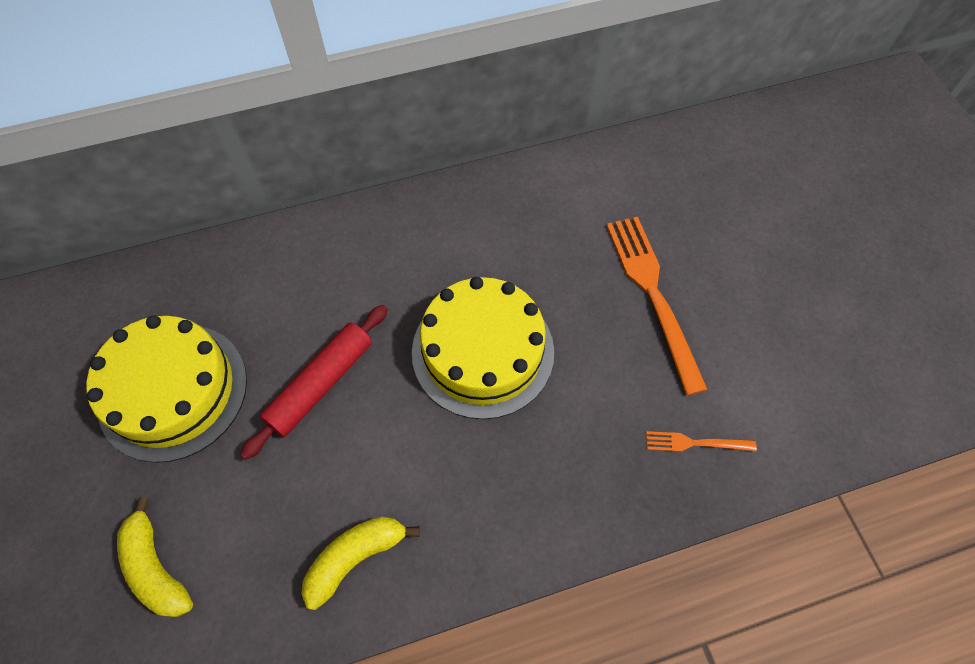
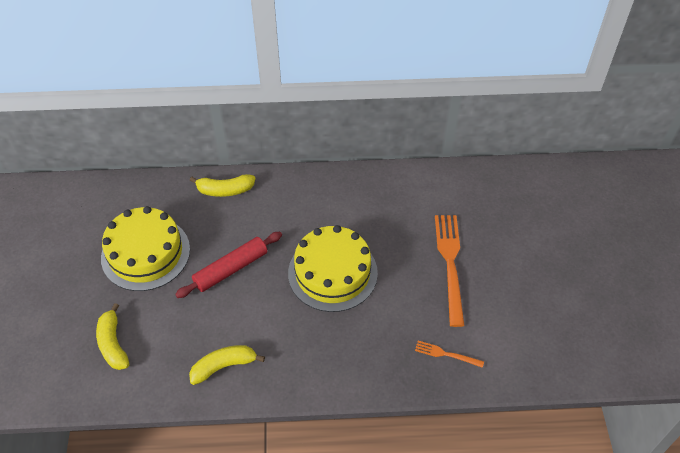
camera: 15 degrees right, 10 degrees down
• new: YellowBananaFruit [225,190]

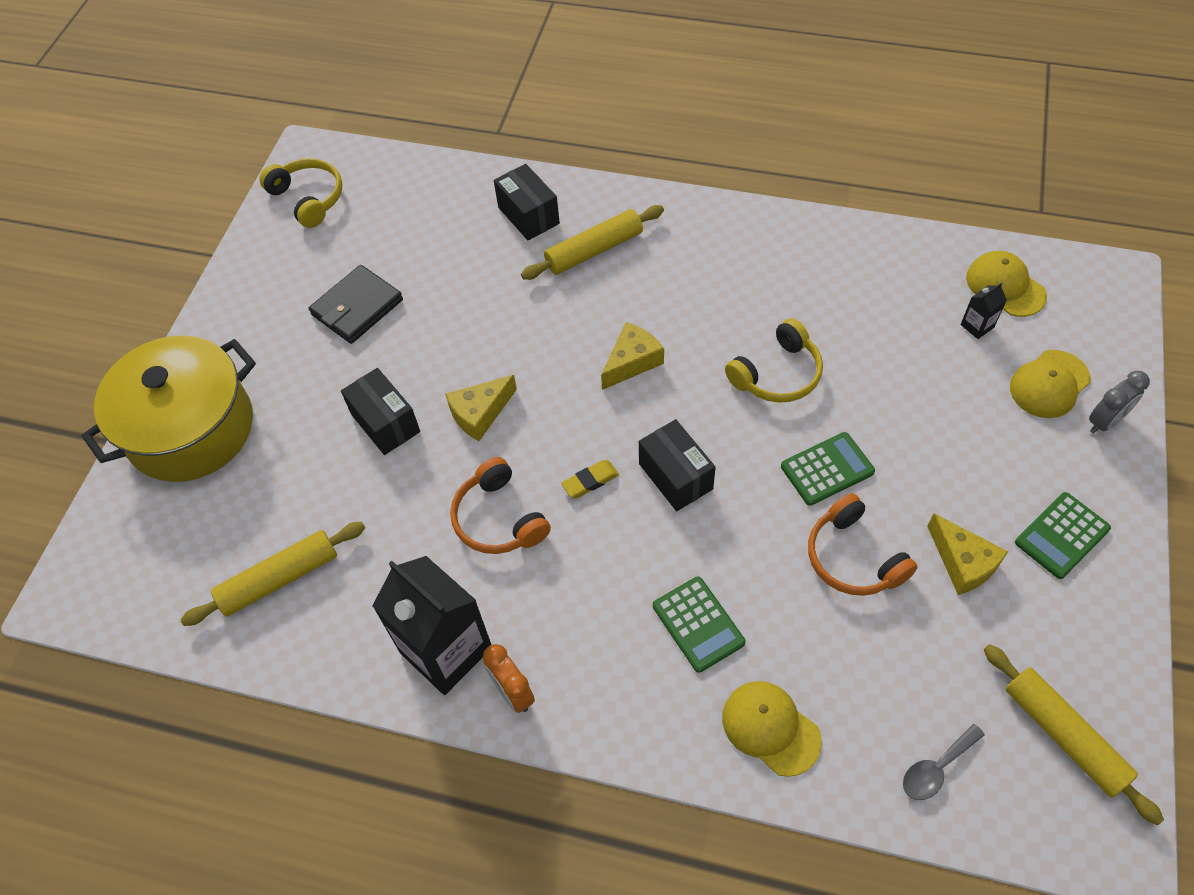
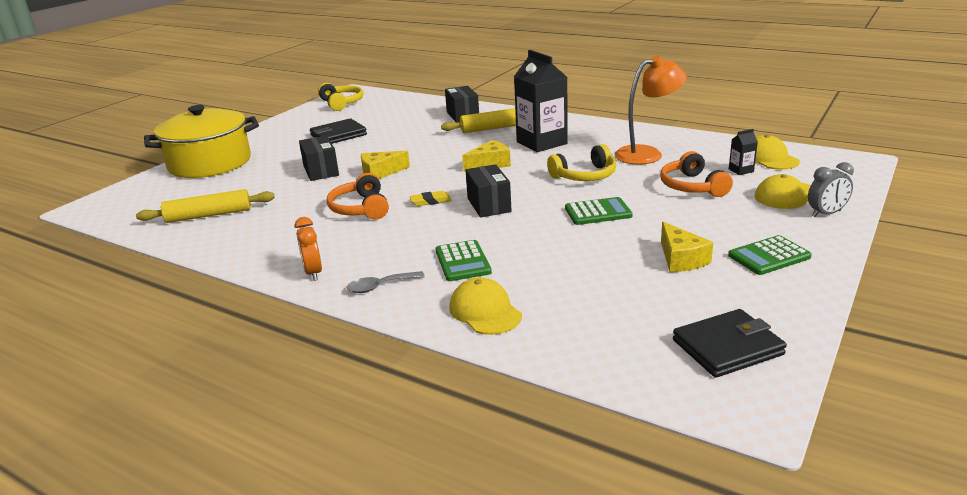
camera: 15 degrees right, 30 degrees down
• shifted: OrangeHeadset [853,557] to [692,186]
• shifted: EbonyCarton [446,650] to [541,143]
• swapped: YellowRollingPin [1063,735] to EbonyWallet [727,347]
• shifted: GraySpoon [936,768] to [380,286]
• new: OrangeLamp [647,154]

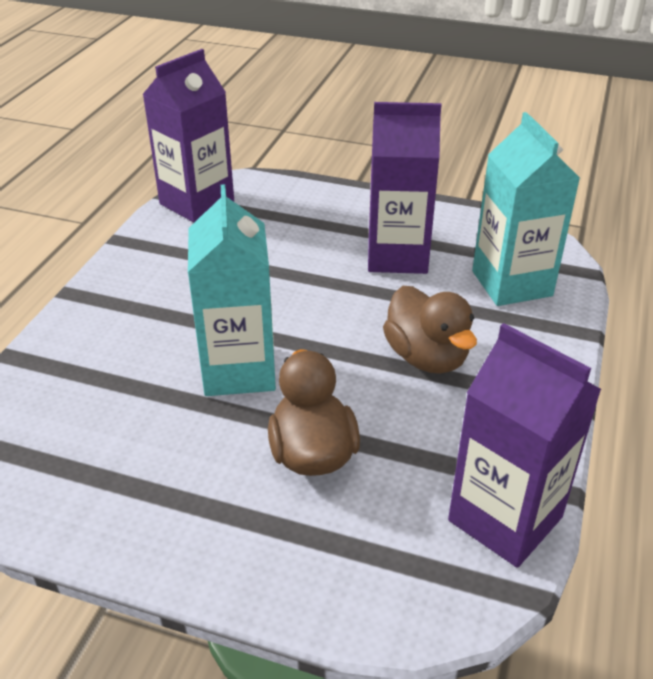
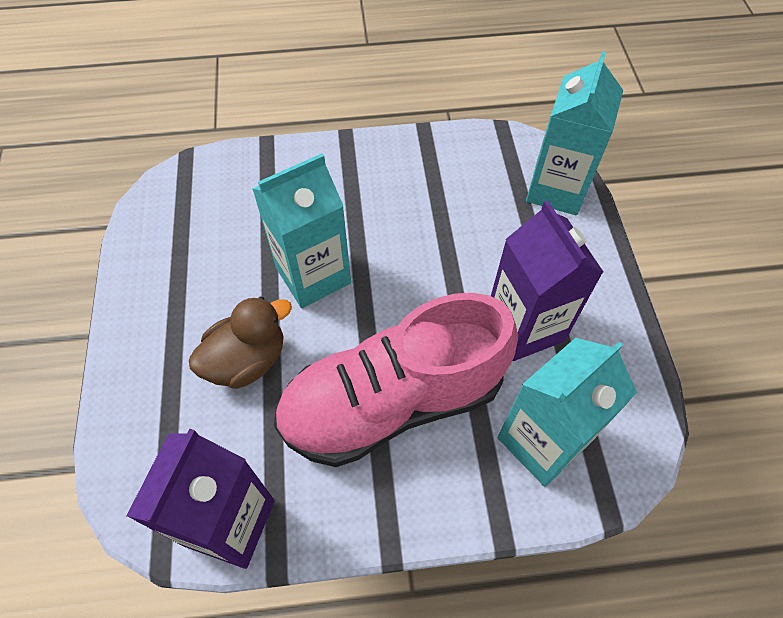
camera: 65 degrees right, 20 degrees up
• gone: VioletCarton [197,203]
• swapped: DarkBrownDuck [426,357] to RosyLaceUpShoe [393,401]
• new: TurquoiseCarton [556,189]

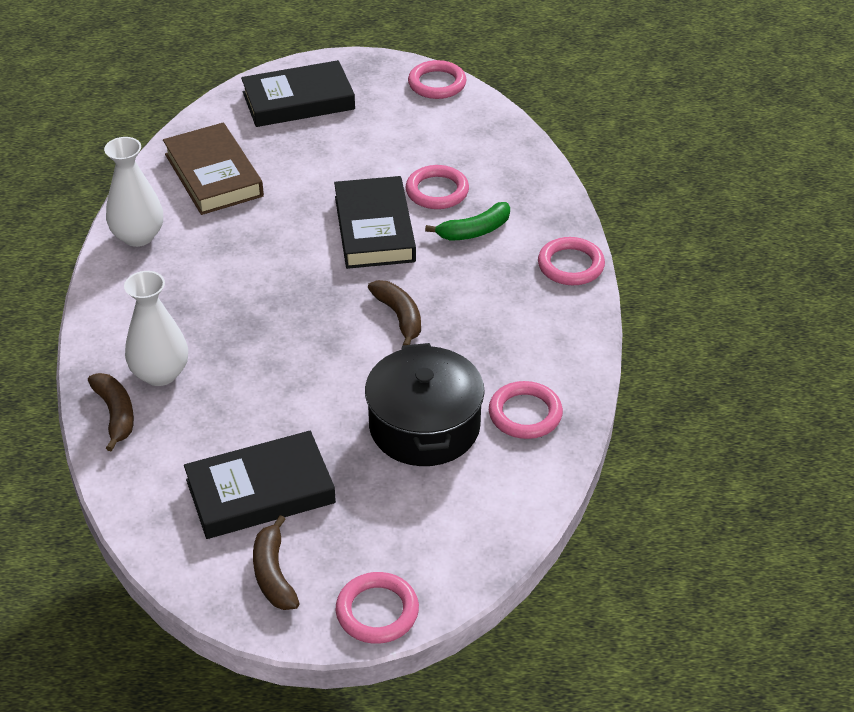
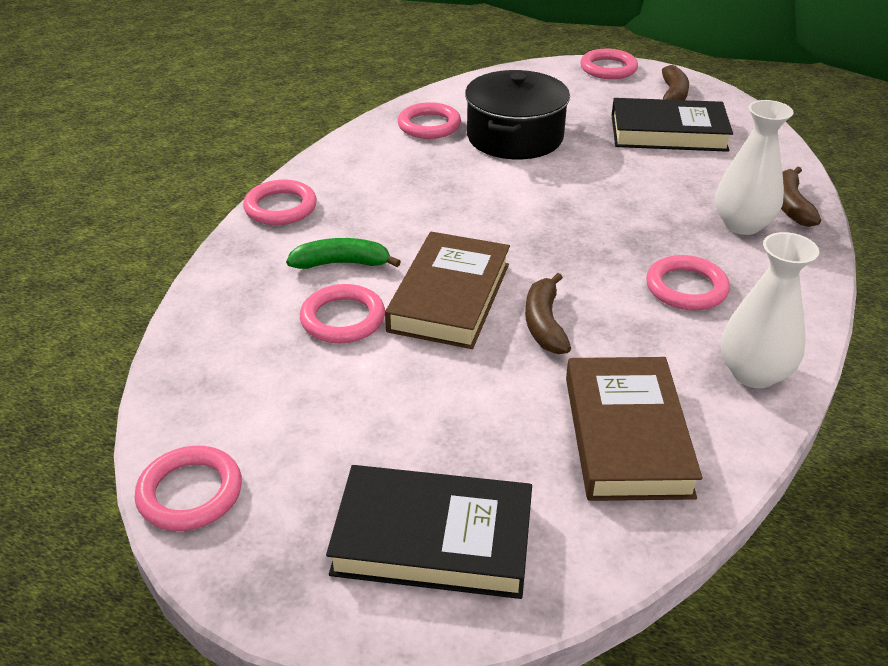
camera: 155 degrees left, 5 degrees down
• repainted: EbonyBook [374,229] to DarkBrownBook [450,297]
• shifted: DarkBrownBananaFruit [399,317] to [544,324]
• new: RosyHoop [686,288]

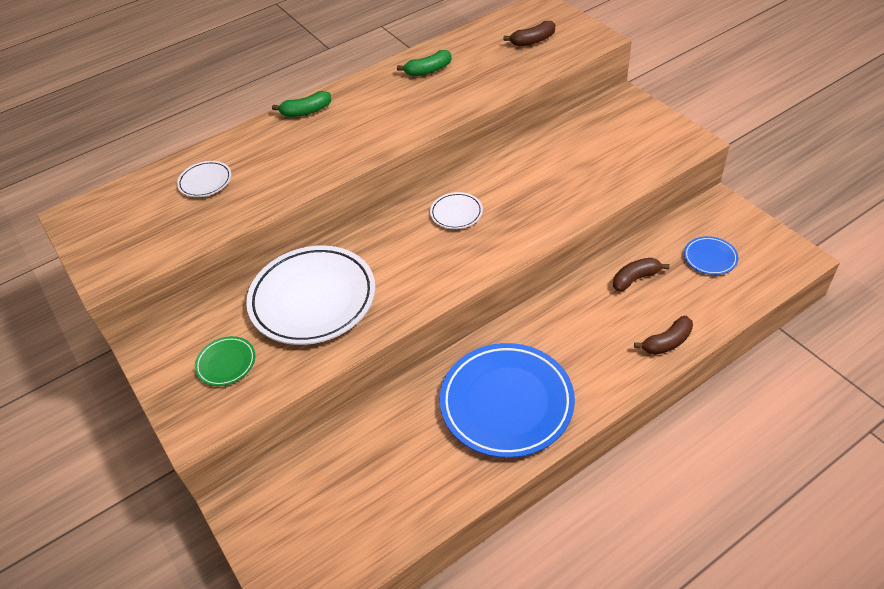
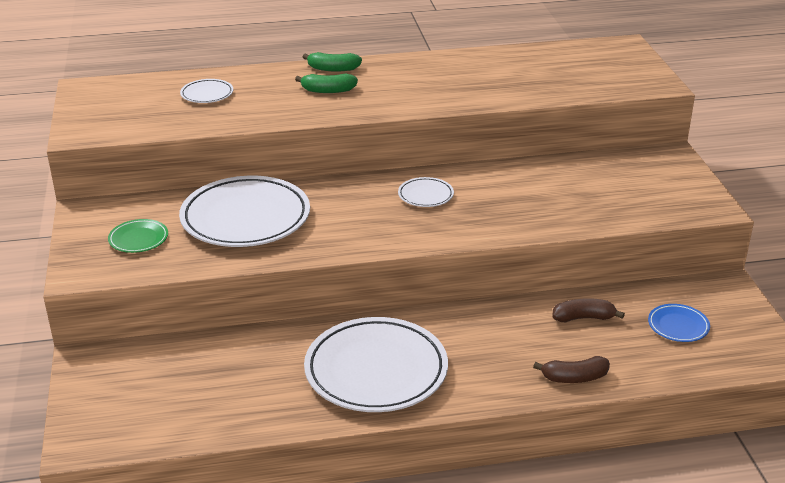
camera: 20 degrees right, 15 degrees down
• gone: DarkBrownBananaFruit [533,41]
• shifted: LeafGreenBananaFruit [428,70] to [328,90]
• repainted: CobaltFlatDish [506,403] to WhiteFlatDish [376,371]

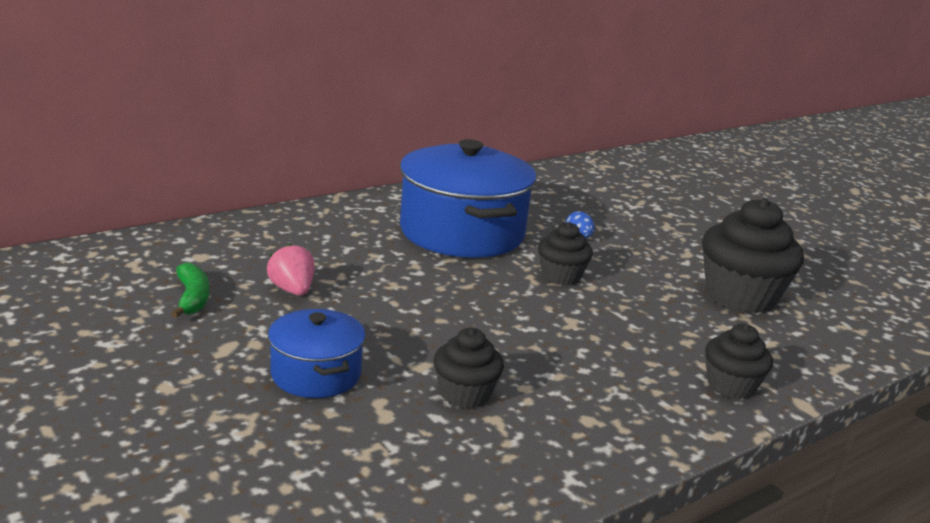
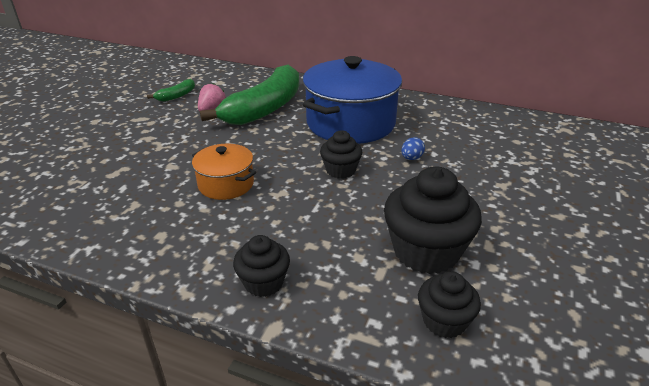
camera: 60 degrees right, 10 degrees up
• gone: CobaltPot [316,374]
• shifted: EbonyFairyCake [465,394] to [444,321]
• new: LeafGreenBananaFruit [265,108]
• new: OrangePot [226,184]

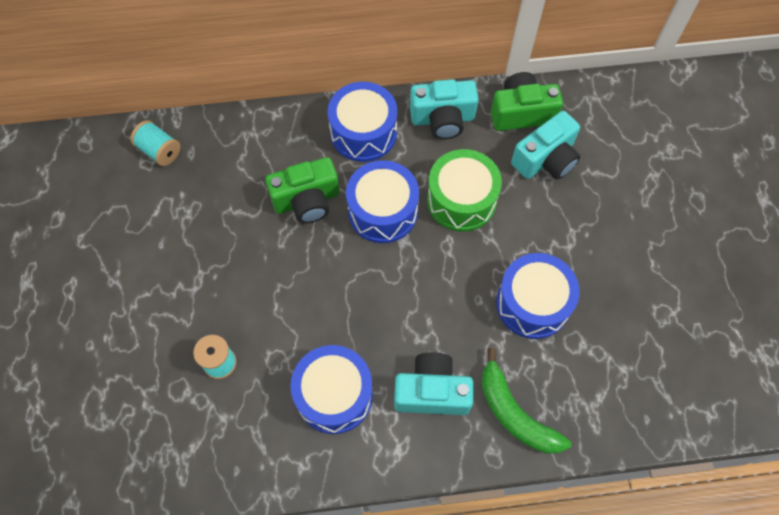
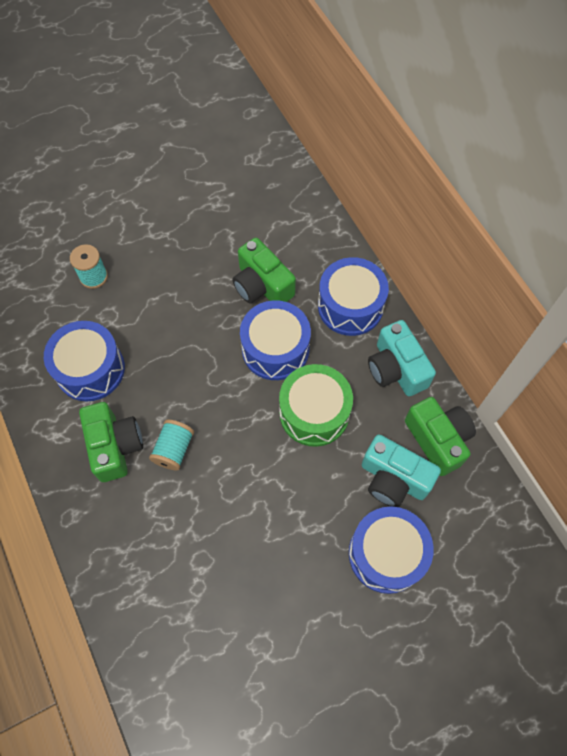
camera: 70 degrees right, 0 degrees up
• shifted: TurquoiseSpool [159,151] to [174,449]
• shifted: CobaltSnareDrum [532,303] to [386,554]
• gone: LeafGreenBananaFruit [515,413]
• repainted: TurquoiseCompactCamera [432,392] to LeafGreenCompactCamera [115,446]

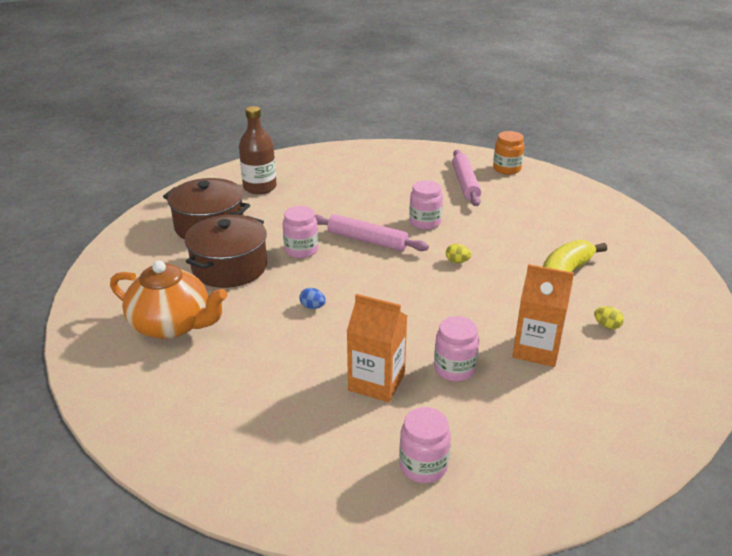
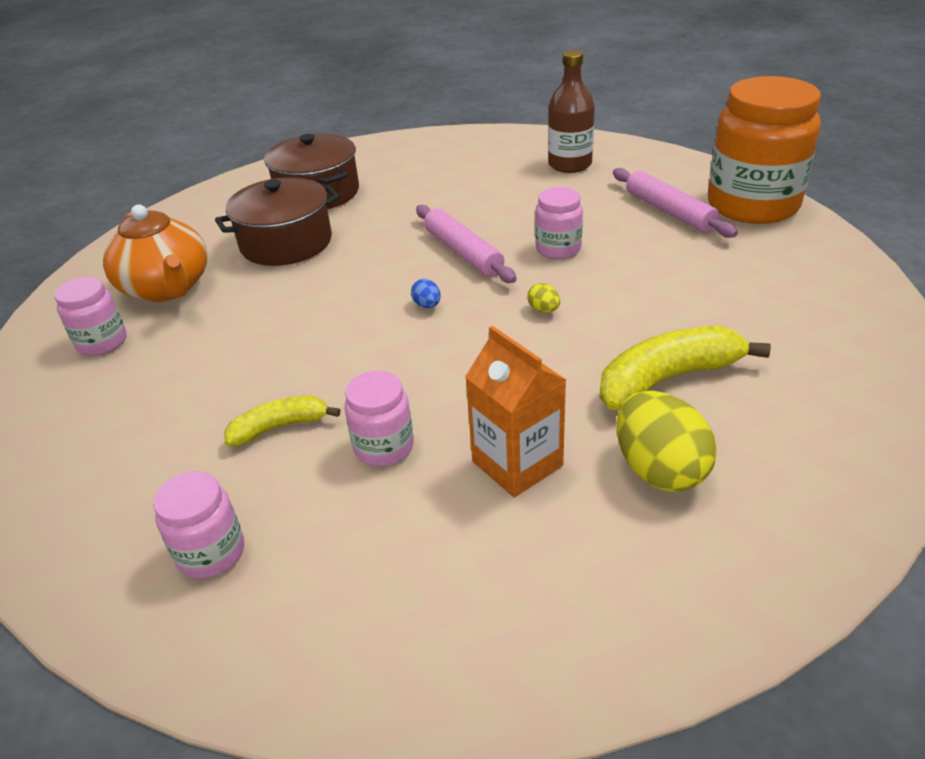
camera: 35 degrees right, 5 degrees up
• shifted: DarkBrownBottle [260,187] to [570,164]
• scaled: OrangePreserveJar [506,169] = [752,205] x2.08
• rotated: RosyRollingPin [465,183] = [669,211] 60 degrees counterclockwise
• shifted: RosyPreserveJar [301,250] to [102,342]
• shifted: CobaltToyEgg [312,307] to [427,305]
• swapped: OrangeCarton [376,382] to YellowBananaFruit [280,427]
• scaled: YellowToyEgg [607,326] = [659,469] x2.31

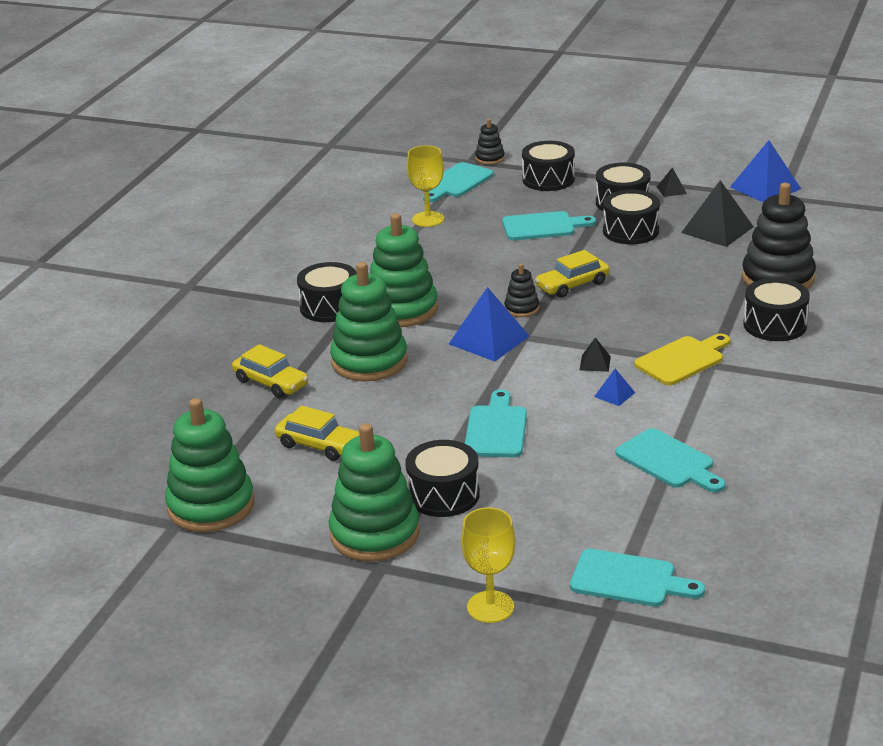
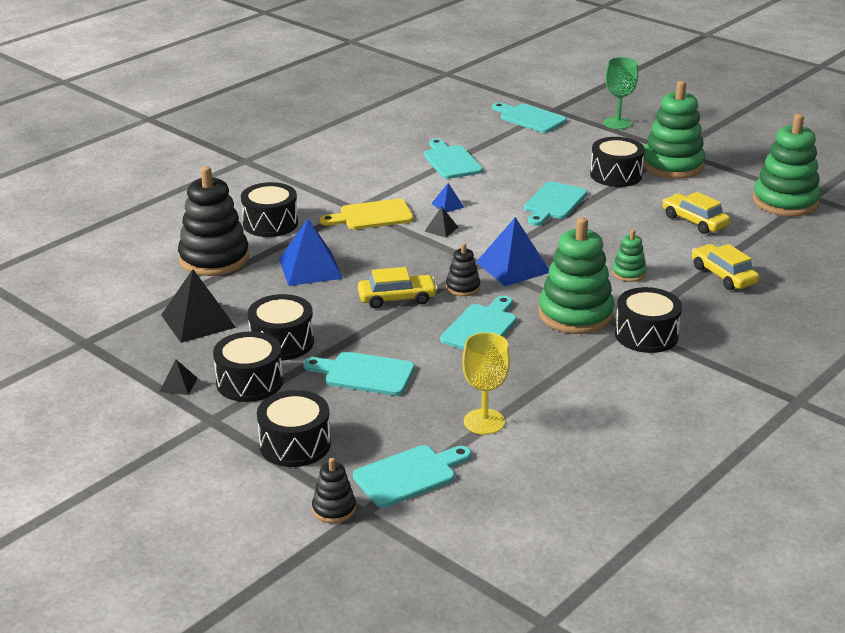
camera: 160 degrees left, 0 degrees up
• shifted: CobaltSolidPyramid [765,188] to [310,268]
• scaled: LeafGreenStackingRings [369,361] = [629,273] x0.48
• repainted: YellowWineGlass [490,607] to LeafGreenWineGlass [617,123]
• new: TurquoiseChoppingBoard [481,327]

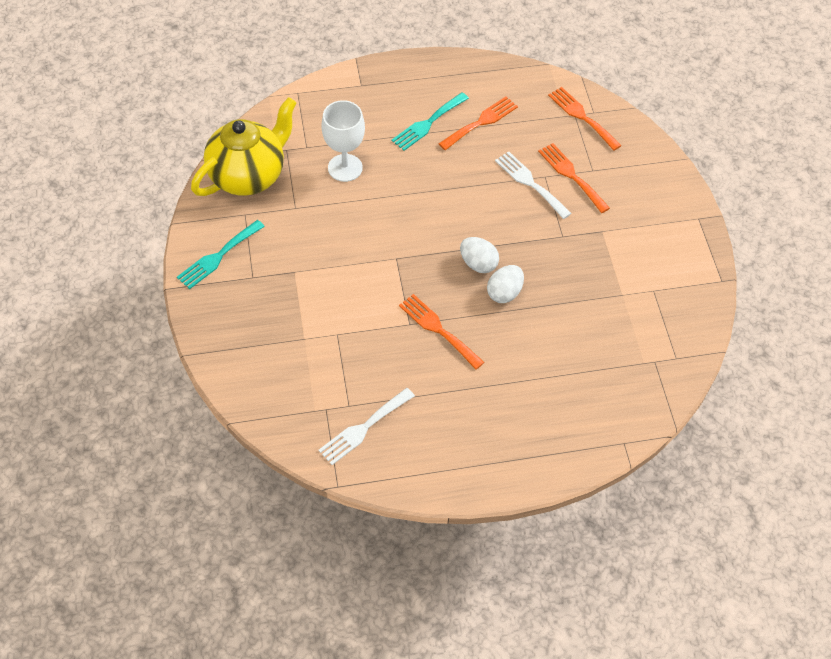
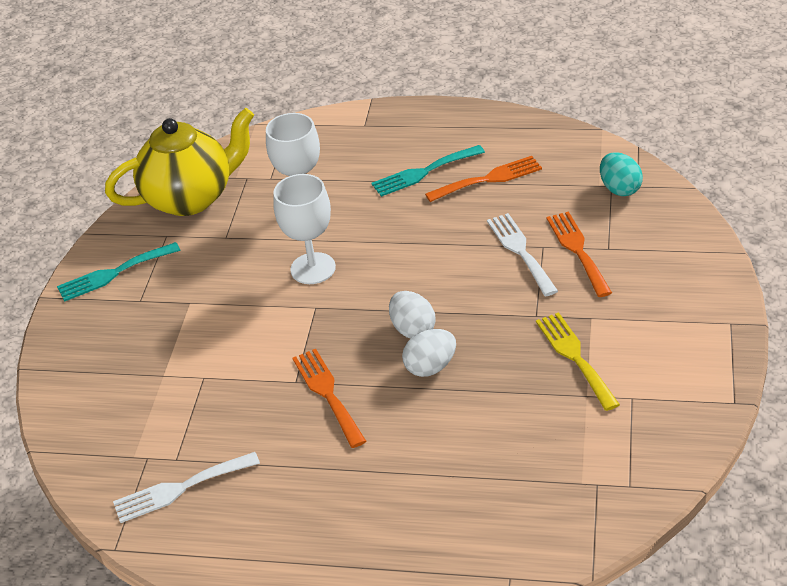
camera: 25 degrees right, 15 degrees down
• swapped: OrangeFork [582,116] to TurquoiseToyEgg [619,189]
• new: WhiteWineGlass [313,268]
• new: YellowFork [575,357]

